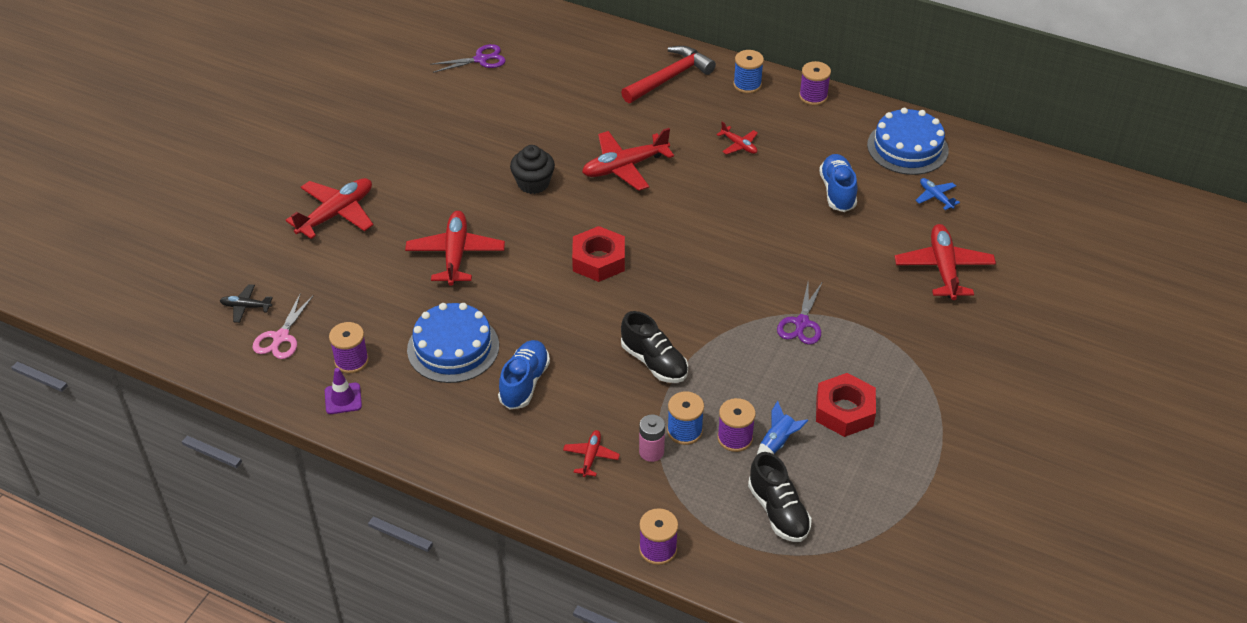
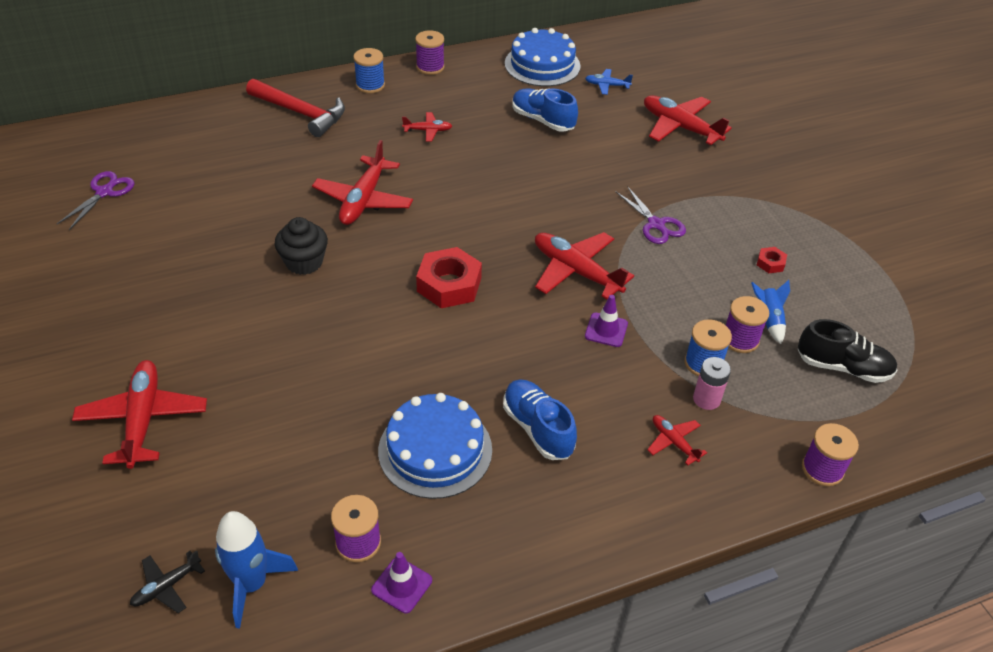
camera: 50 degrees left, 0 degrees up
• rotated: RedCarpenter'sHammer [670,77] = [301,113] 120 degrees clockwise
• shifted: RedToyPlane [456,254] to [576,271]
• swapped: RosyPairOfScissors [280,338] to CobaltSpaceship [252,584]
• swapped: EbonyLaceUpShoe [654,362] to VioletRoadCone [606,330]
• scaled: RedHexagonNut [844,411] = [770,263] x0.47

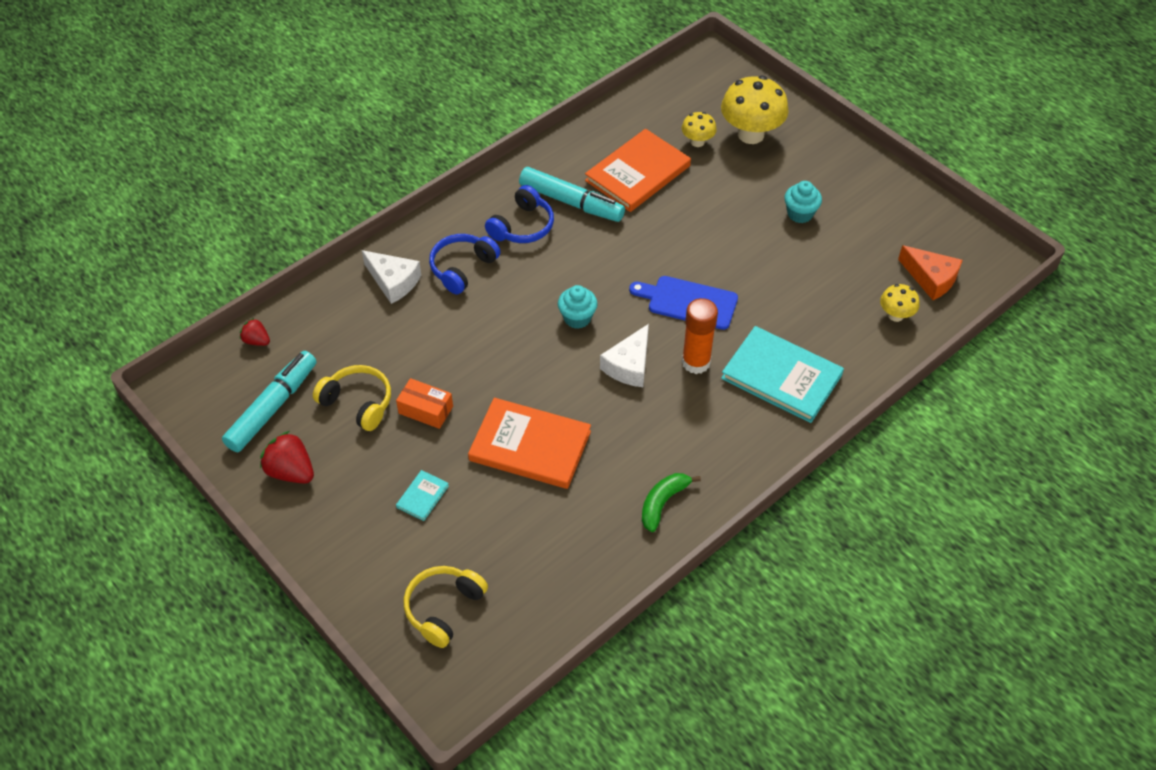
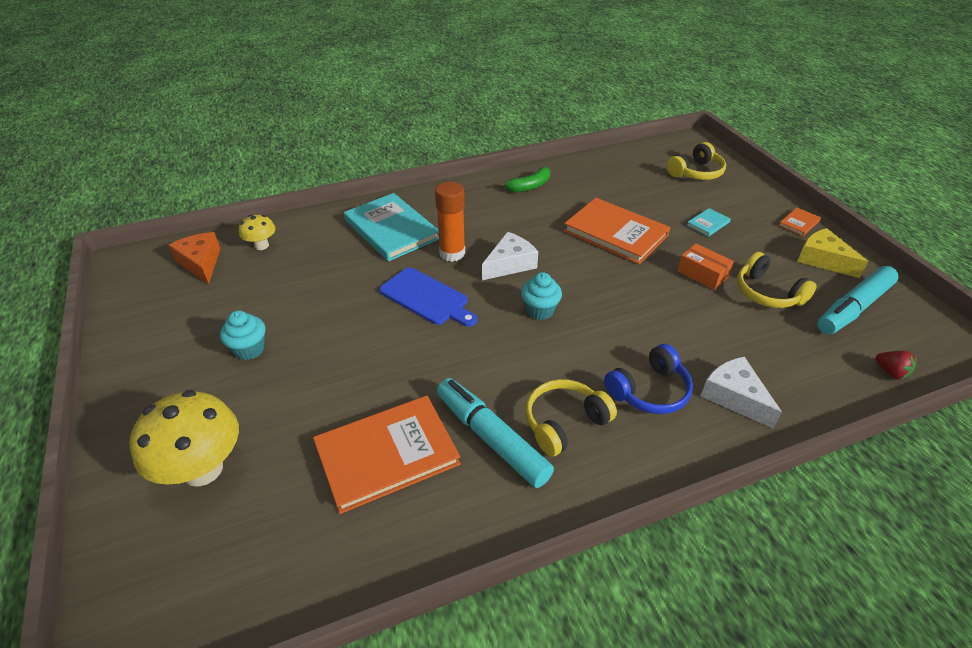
camera: 160 degrees left, 10 degrees down
• gone: YellowMushroom [697,142]
• repainted: CobaltHeadset [522,226] to YellowHeadset [564,423]
• swapped: RedToyStrawberry [291,471] to YellowCheeseWedge [823,260]
• new: OrangeBook [799,223]

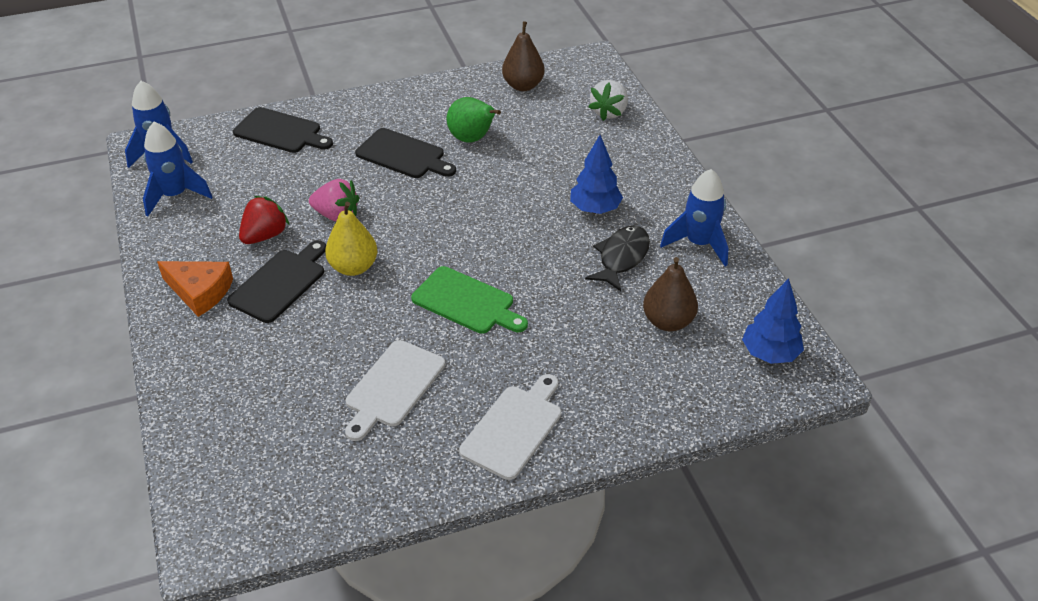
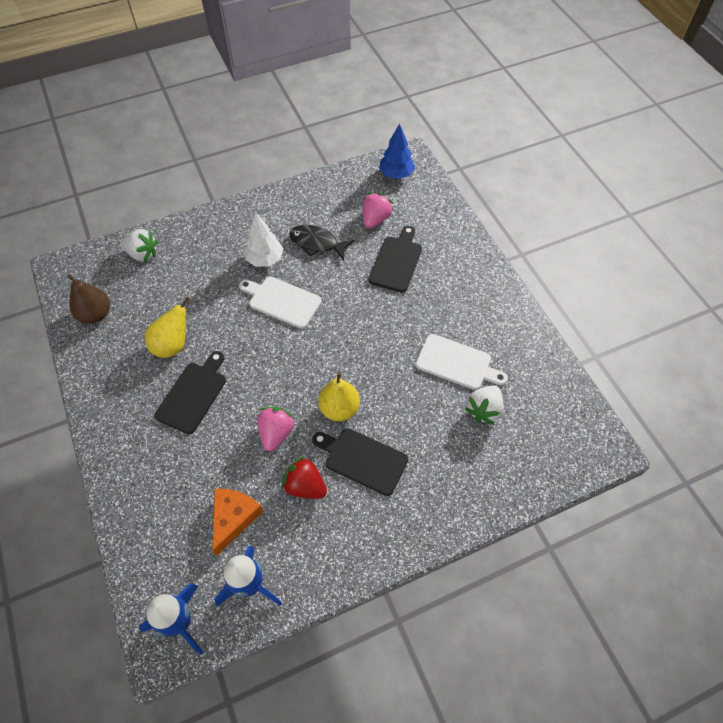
camera: 95 degrees left, 15 degrees up
• repainted: LeafGreenPear [472,139] to YellowPear [173,345]
• shifted: EbonyChoppingBoard [281,132] to [396,261]
• repainted: CobaltTree [595,209] to WhiteTree [265,259]
• gone: CobaltSpaceship [699,244]
• swapped: DarkBrownPear [668,322] to RosyToyStrawberry [375,219]
• shifted: OrangeCheeseWedge [200,292] to [233,518]
• gone: LeafGreenChoppingBoard [467,302]
• shifted: WhiteChoppingBoard [514,428] to [282,301]
• new: WhiteToyStrawberry [484,410]

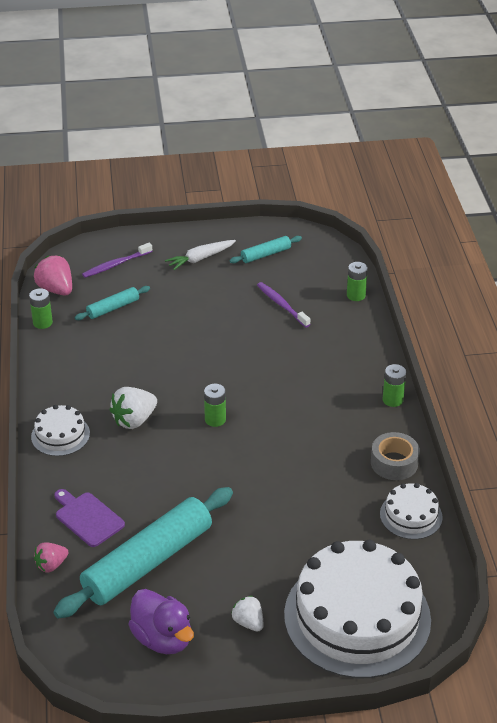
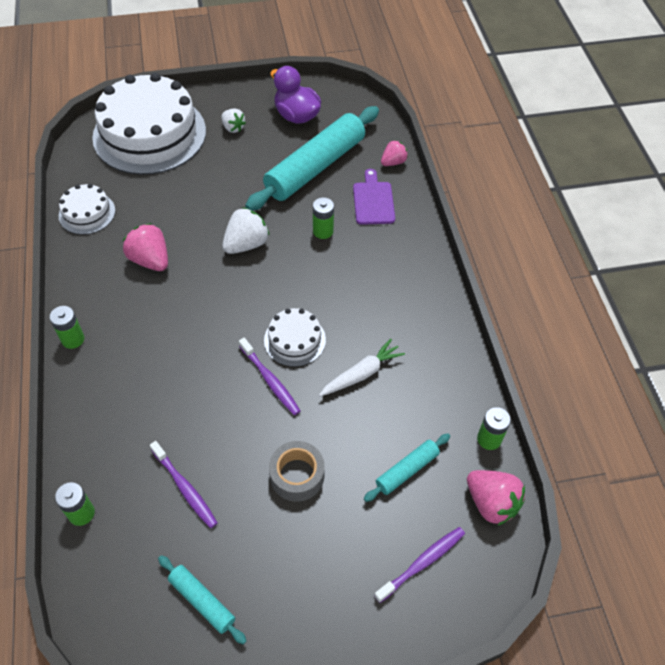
camera: 175 degrees right, 15 degrees up
• rotated: TurquoiseRollingPin [266,254] = [202,601] 75 degrees clockwise
• shifted: WhiteToyCarrot [200,259] to [361,374]
• shifted: LeafGreenPowerCell [215,419] to [323,231]
• shifted: WhiteToyStrawberry [134,420] to [246,244]
• shifted: WhiteLayerCake [60,435] to [295,340]
• shifted: GrayRollOfTape [394,463] to [297,475]
• rotated: VioletChoppingBoard [87,518] = [373,201] 135 degrees counterclockwise
• new: RosyToyStrawberry [150,260]
• new: VioletDentalBrush [270,380]

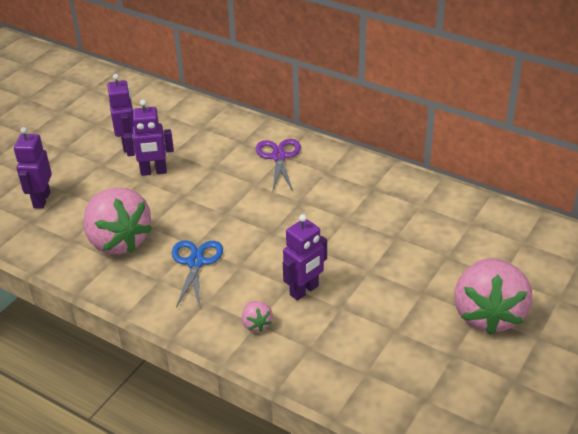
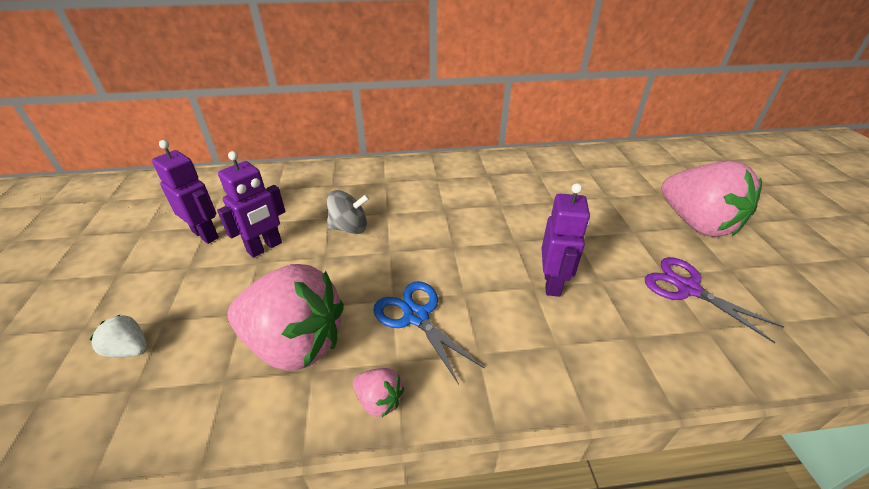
camera: 40 degrees left, 0 degrees up
• swapped: VioletRobotFigure [41,200] to WhiteToyStrawberry [129,349]
• shifted: VioletPairOfScissors [279,157] to [688,288]
• shifted: RosyToyStrawberry [256,324] to [379,400]
• new: GrayWhirligig [349,228]

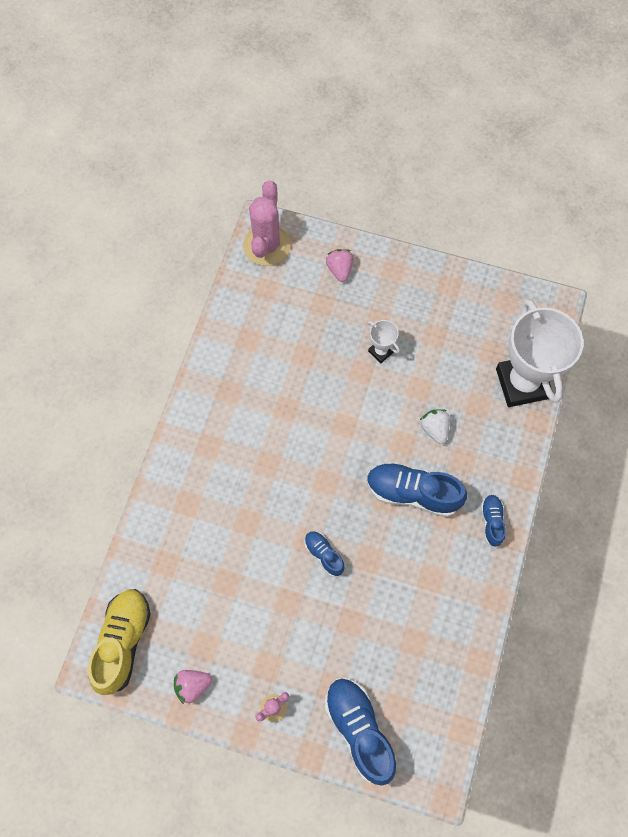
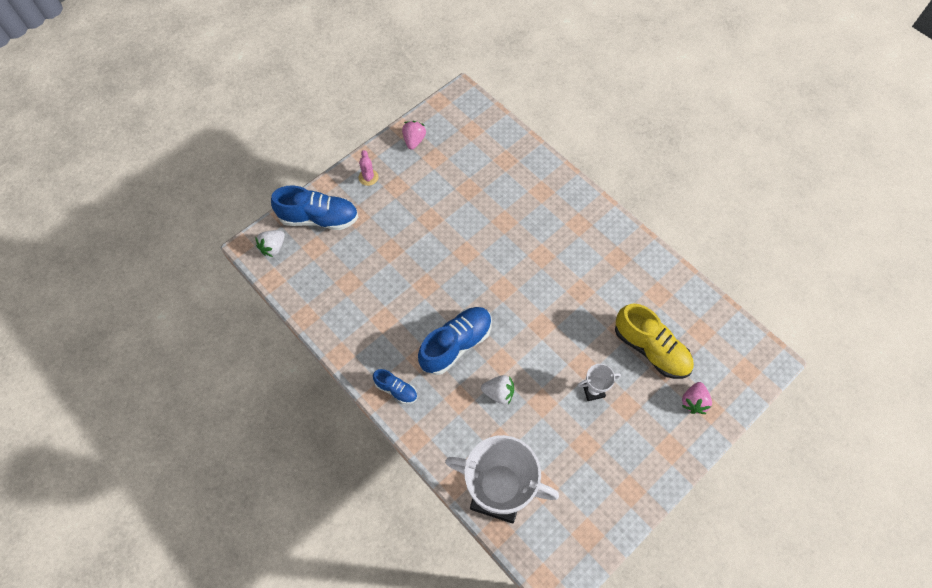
camera: 120 degrees right, 5 degrees down
• gone: RosySaguaroCactus [266,245]
• rotated: RosyToyStrawberry [340,270] = [693,401] 90 degrees clockwise
• gone: CobaltLaceUpShoe [324,555]
• shifted: YellowLaceUpShoe [123,642] to [650,349]
• new: WhiteToyStrawberry [273,247]

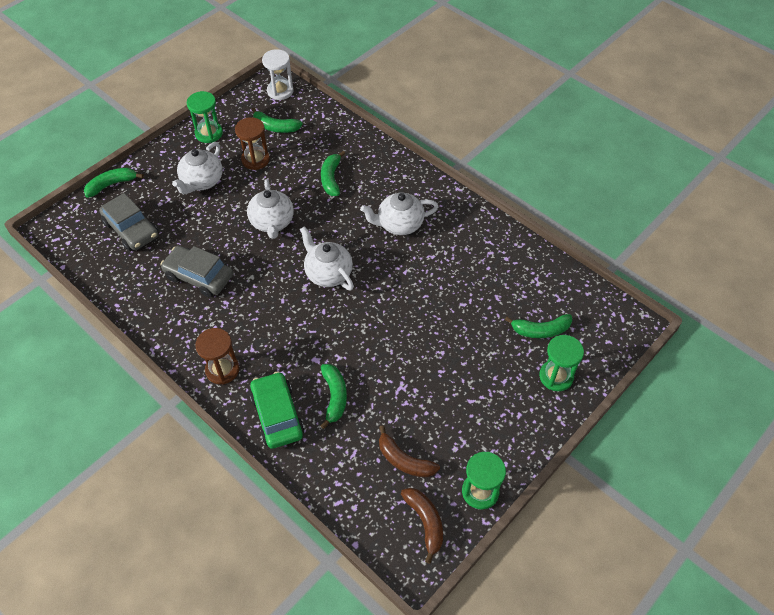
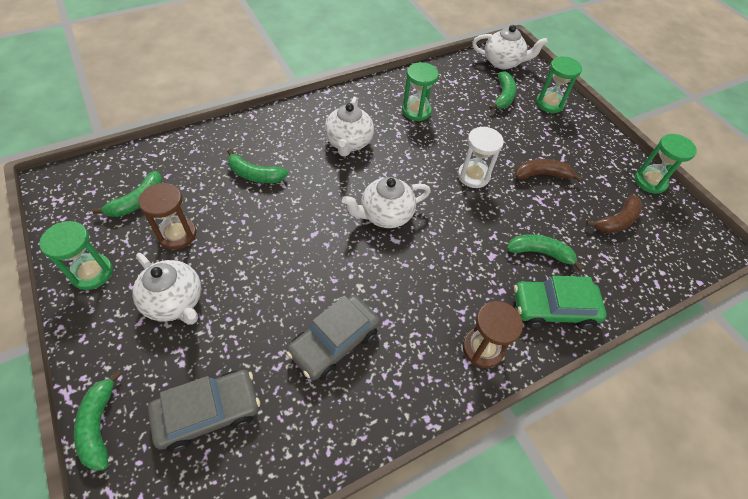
camera: 75 degrees left, 0 degrees up
• shifted: WhiteSandTimer [280,91] to [473,176]
• shifted: WhiteChinaTeapot [272,222] to [503,62]
• shifted: DarkBrownBananaFruit [425,522] to [542,175]
• new: LeafGreenSandTimer [416,111]

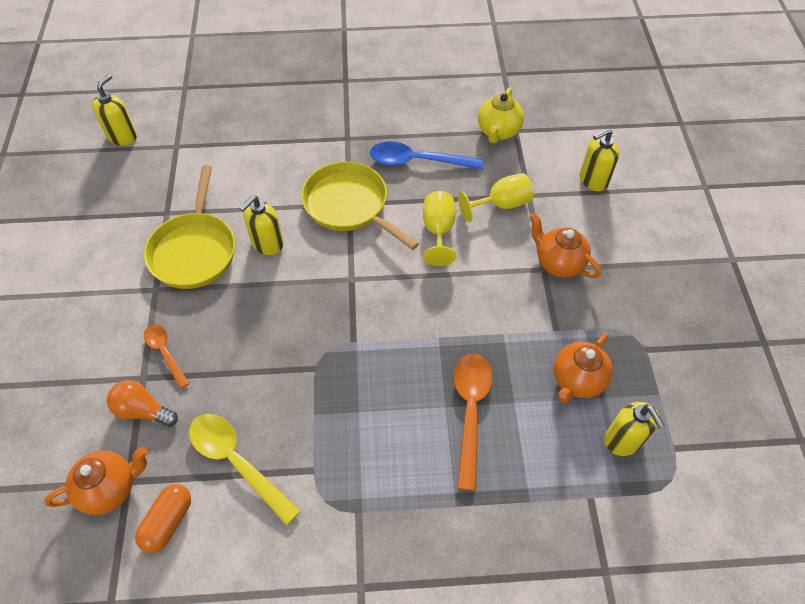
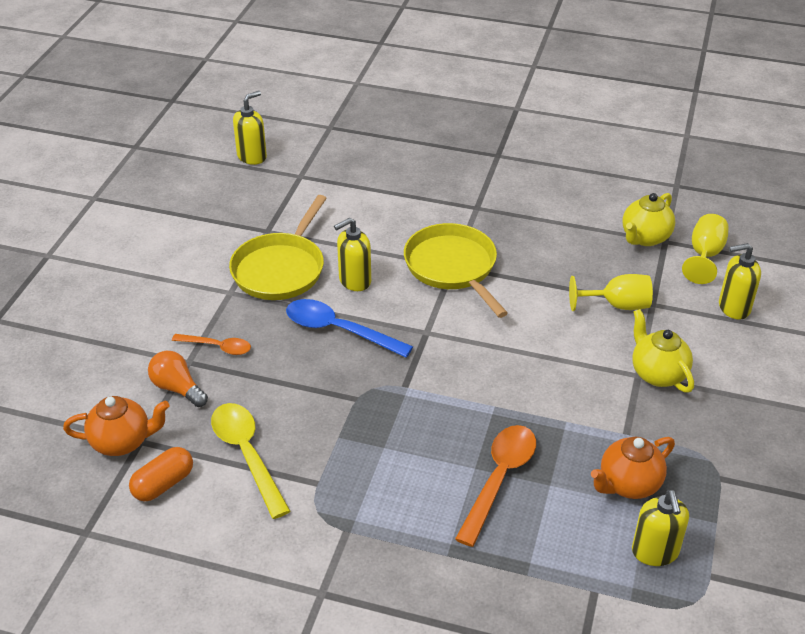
camera: 20 degrees right, 15 degrees down
• shifted: CobaltSpoon [418,161] to [339,330]
• shifted: YellowWineGlass [438,231] to [704,255]
• repainted: OrangeChinaTeapot [558,263] to YellowChinaTeapot [657,374]
• rotated: OrangeSpoon [165,353] = [217,347] 120 degrees clockwise

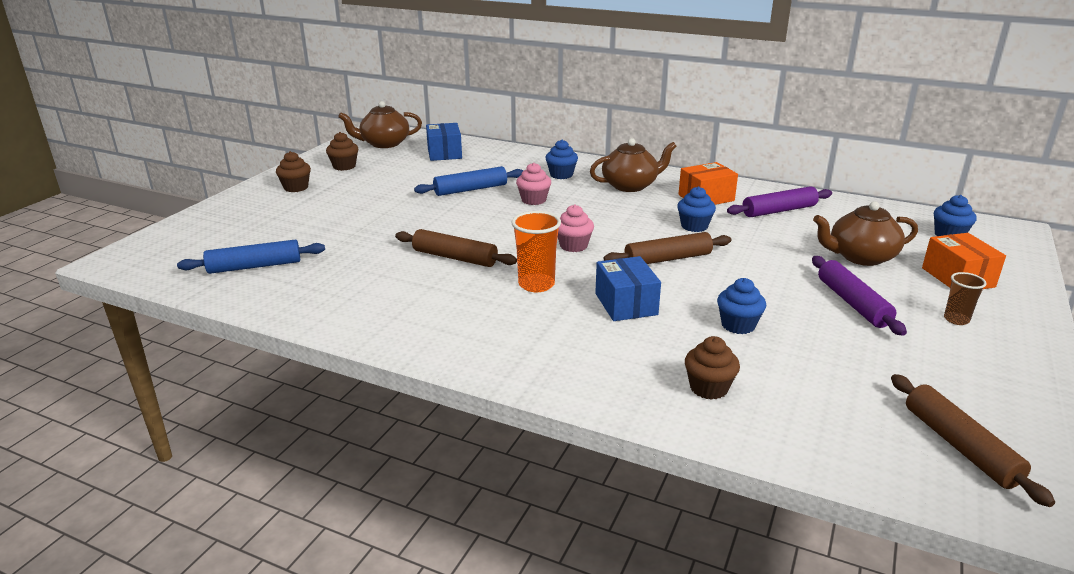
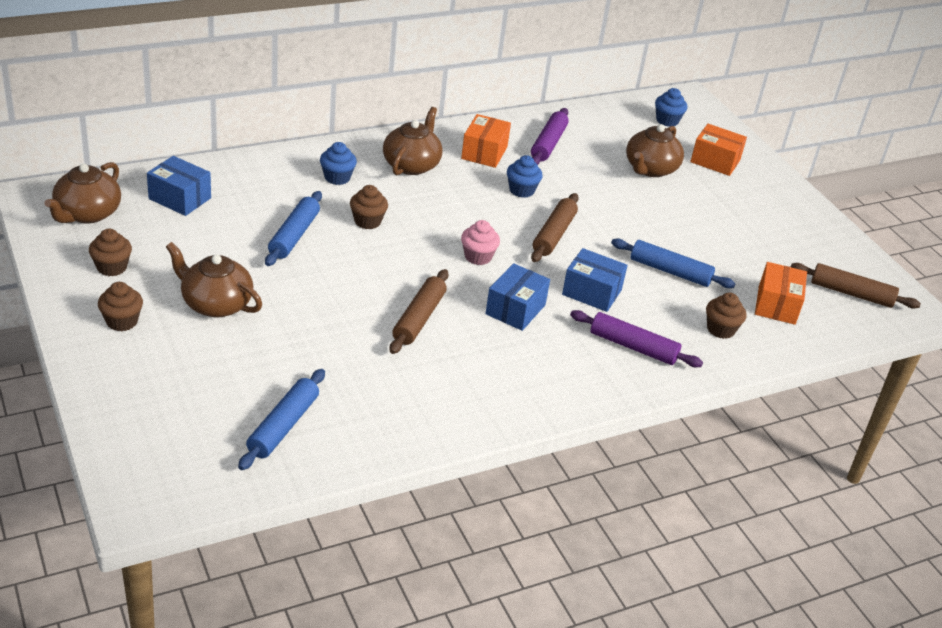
camera: 55 degrees left, 10 degrees up
• repainted: RosyFairyCake [533,200] to DarkBrownFairyCake [367,221]
• swapped: OrangeBeaker [536,284] to CobaltBox [515,309]
• rotated: DarkBrownRollingPin [455,257] = [419,318] 45 degrees counterclockwise
• shifted: VioletRollingPin [852,303] to [633,347]
• gone: DarkBrownBeaker [956,319]
• swapped: CobaltFairyCake [738,325] to CobaltRollingPin [670,271]
• new: DarkBrownChinaTeapot [216,304]
• new: OrangeBox [776,305]

